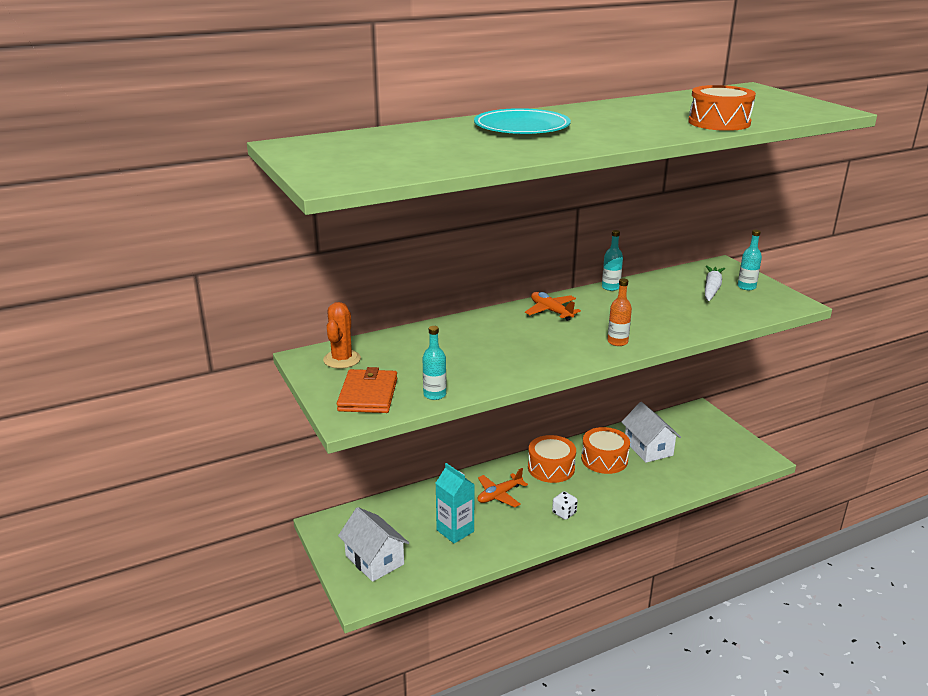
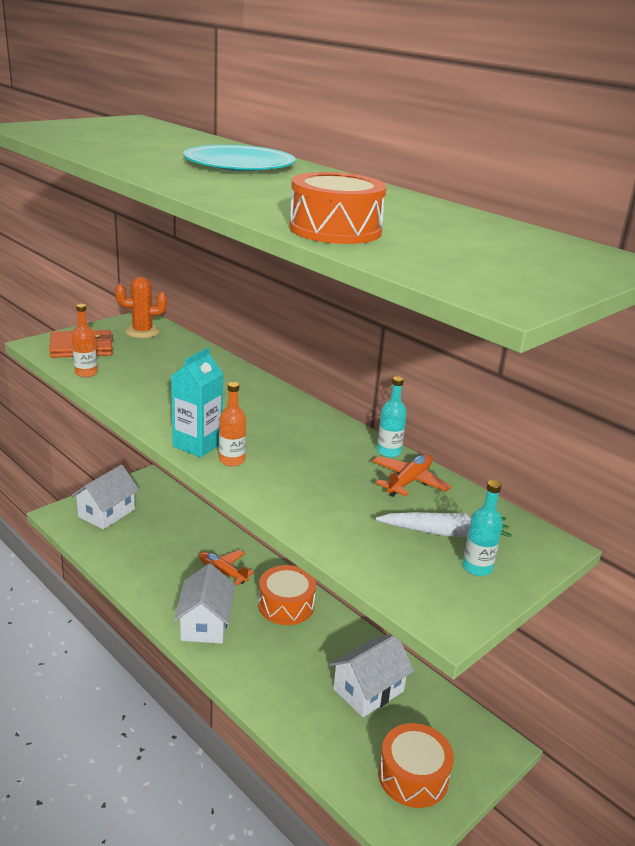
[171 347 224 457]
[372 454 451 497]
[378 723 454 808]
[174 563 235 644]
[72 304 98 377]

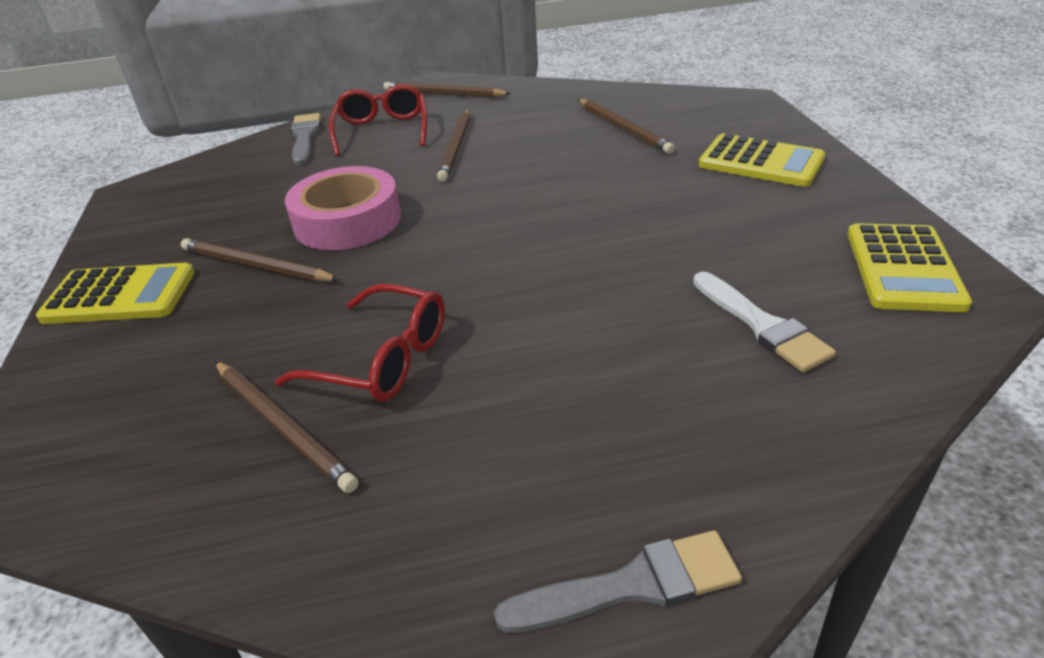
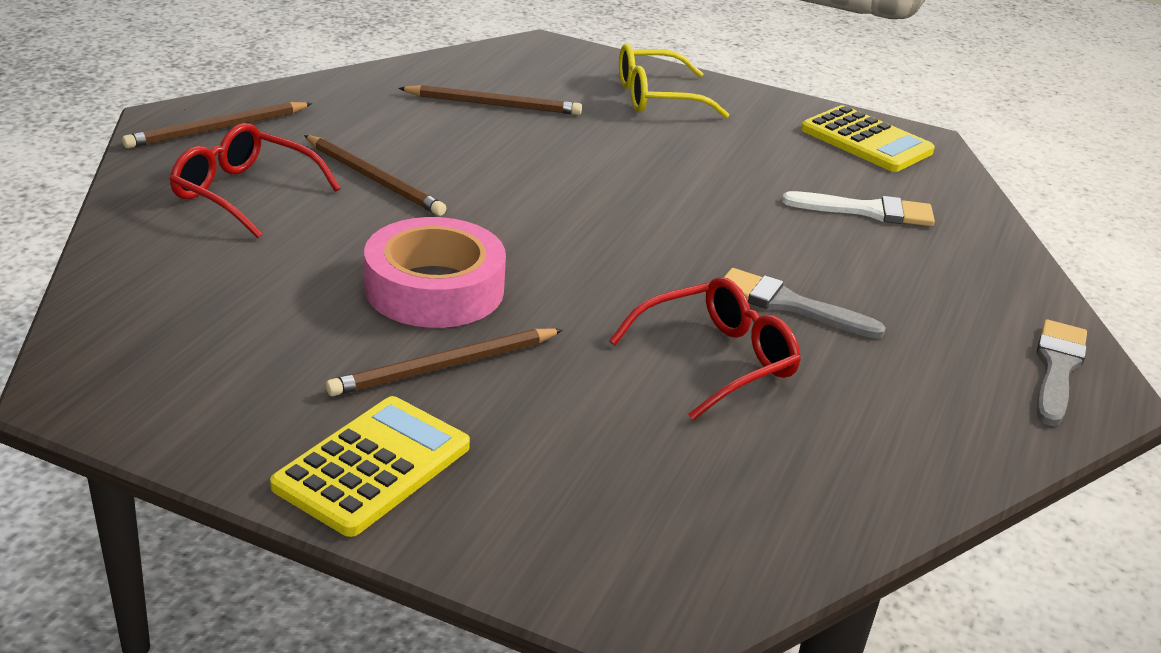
[215 361 358 493] (first image)
[724 268 886 339]
[619 44 730 118]

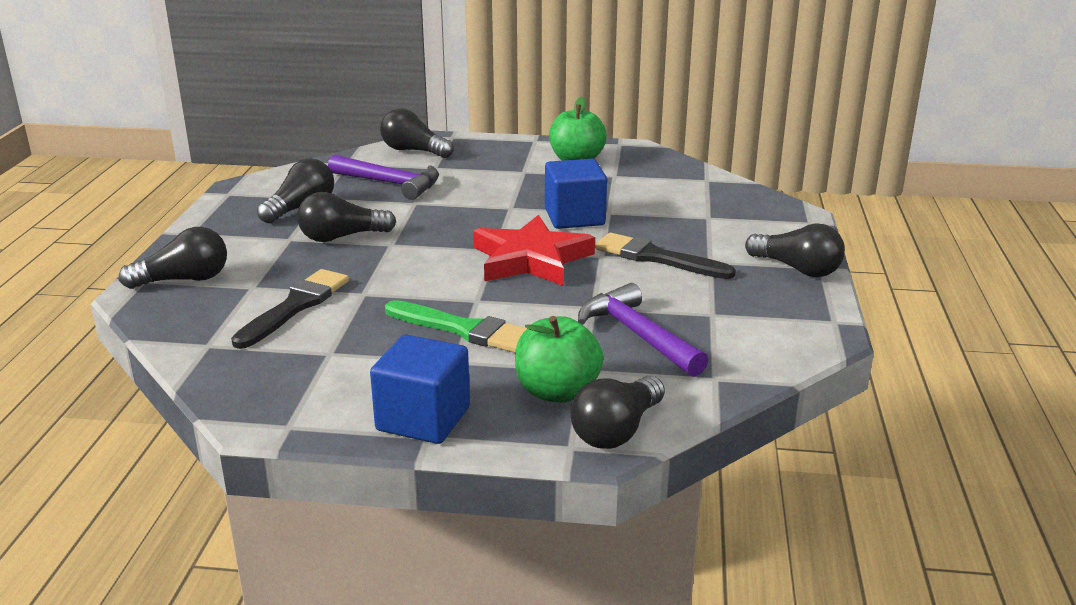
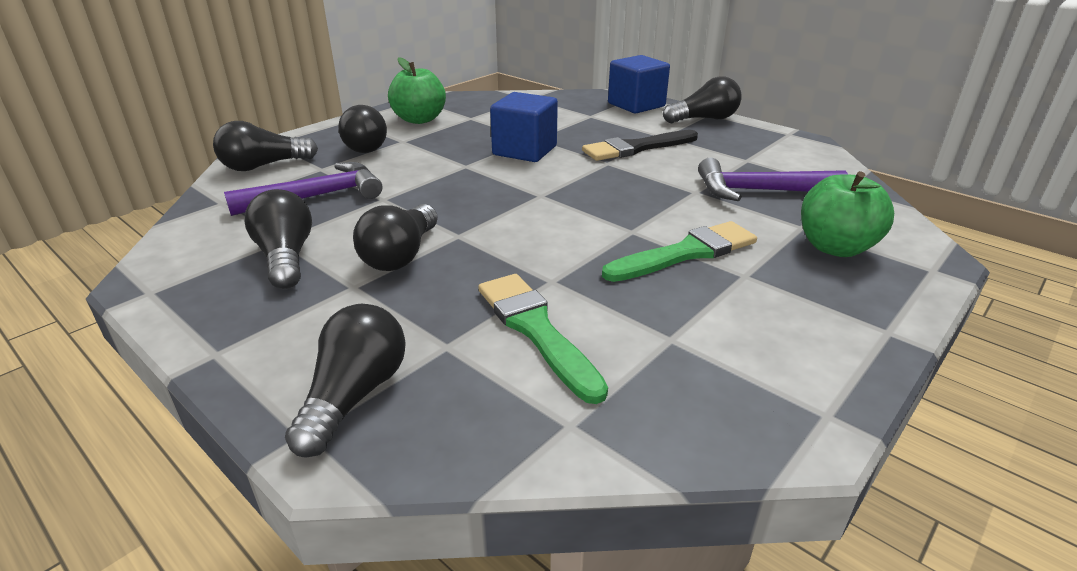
[473 215 595 286] (first image)
[608 55 670 113]
[338 105 387 153]
[478 274 608 404]

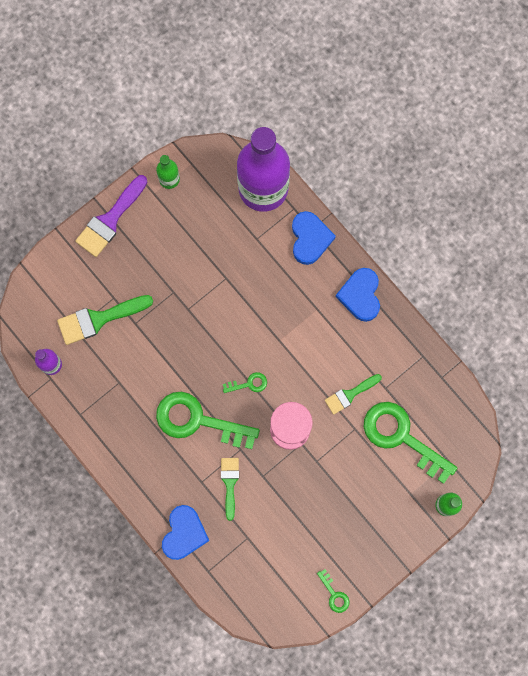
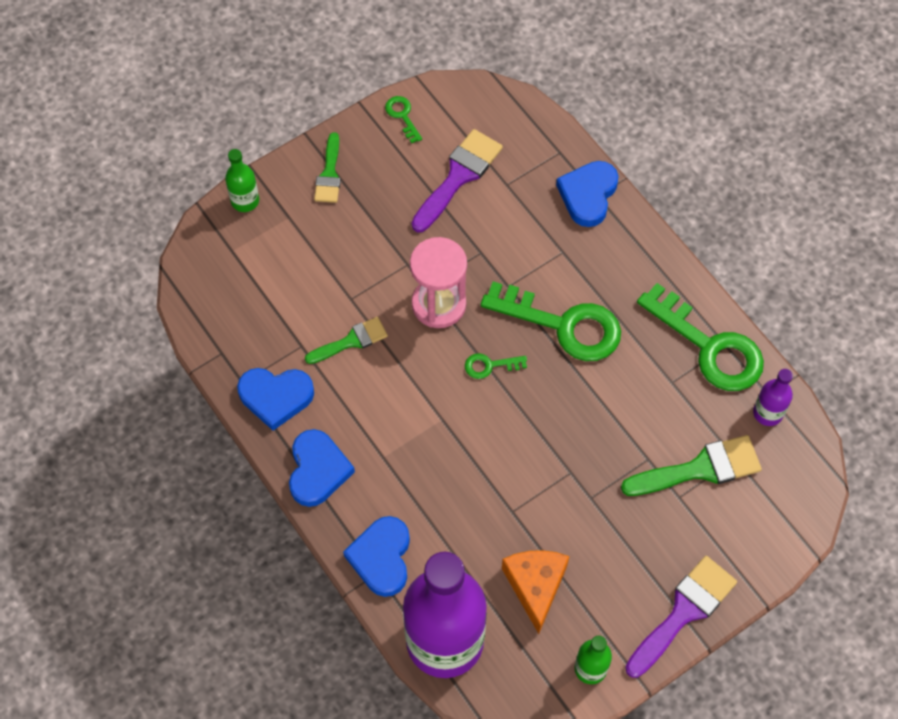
[237 368 314 431]
[412 129 503 233]
[502 550 569 634]
[314 132 341 203]
[637 283 764 391]

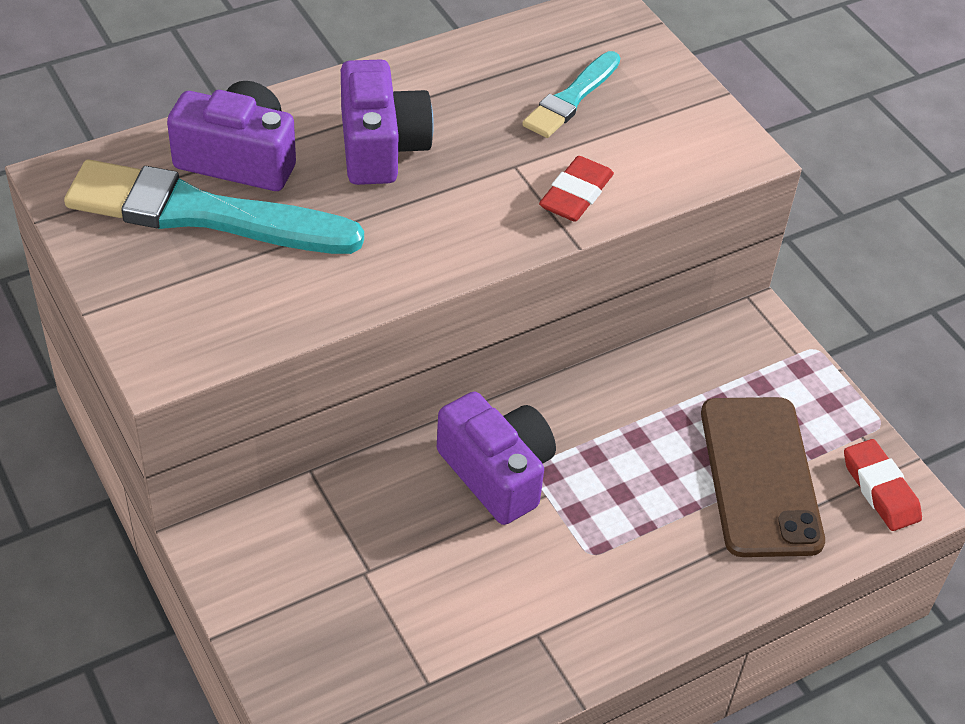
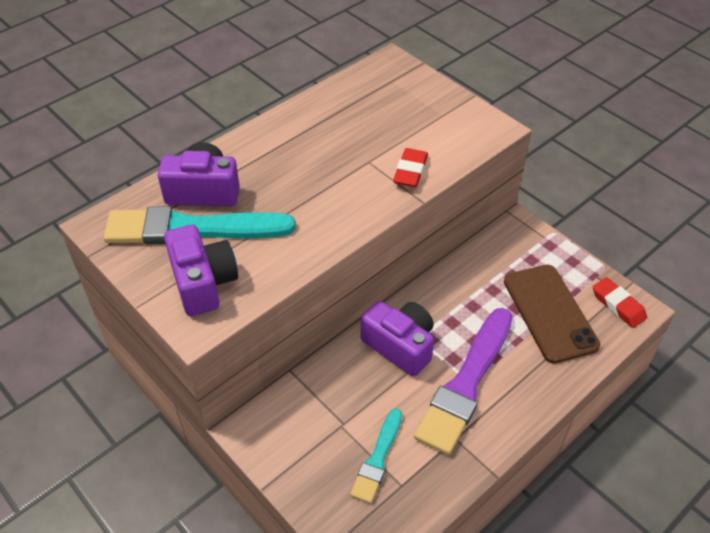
[414 308 513 455]
[164 225 238 316]
[350 408 402 503]

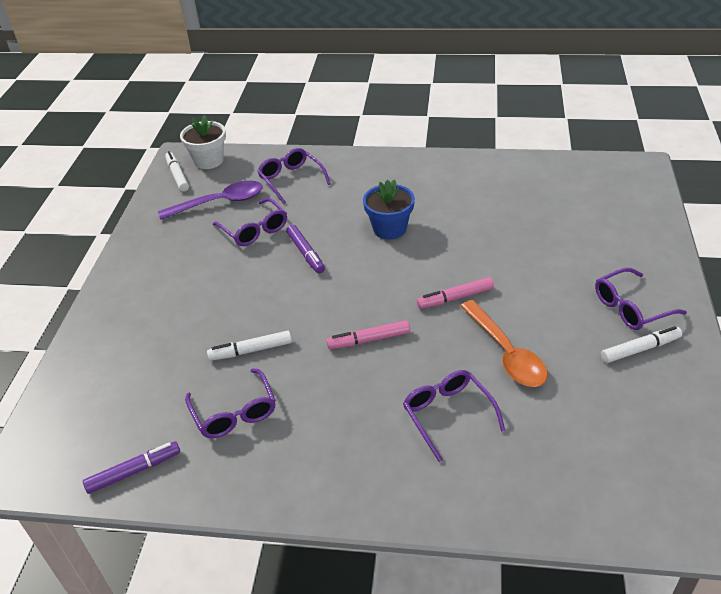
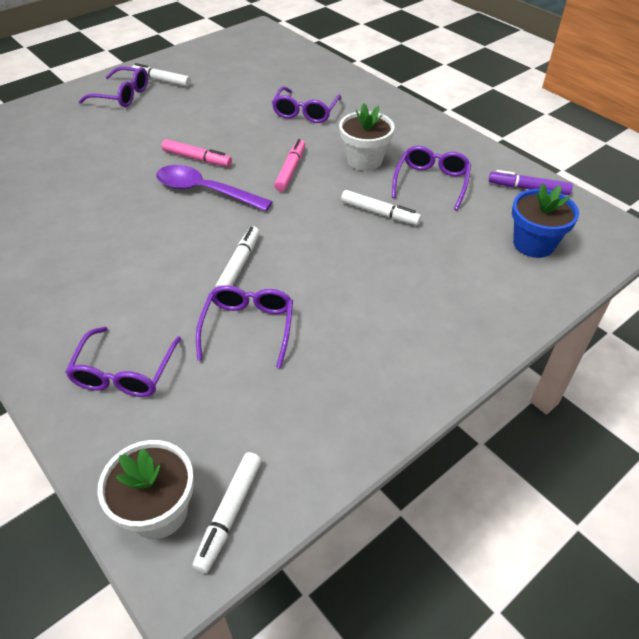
[461 300 548 387] (first image)
[339 103 395 171]
[156 165 273 211]
[512 184 579 258]
[215 227 260 288]
[274 139 305 192]

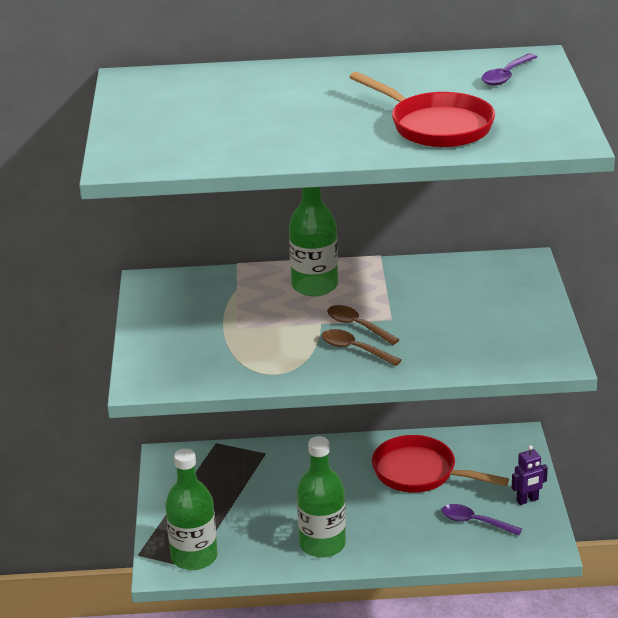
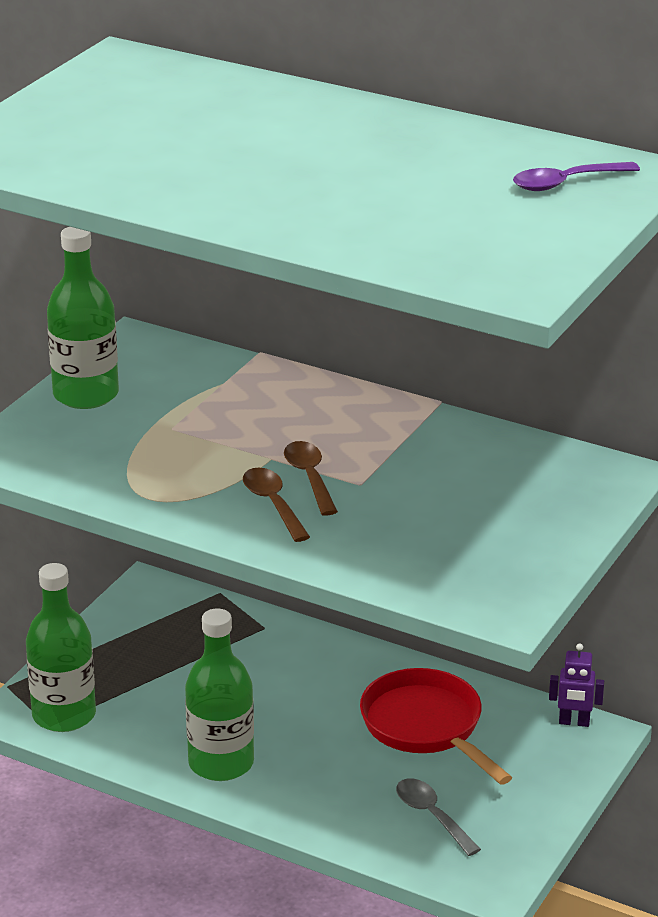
[349 72 495 147] (first image)
[47 227 119 409]
[549 643 604 727]
[396 778 481 856]

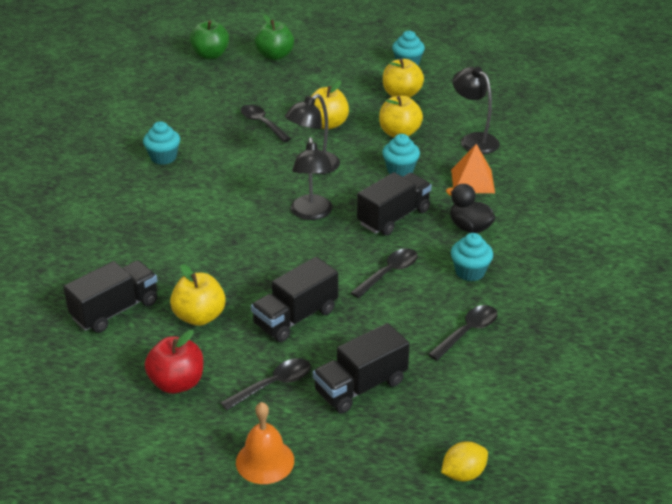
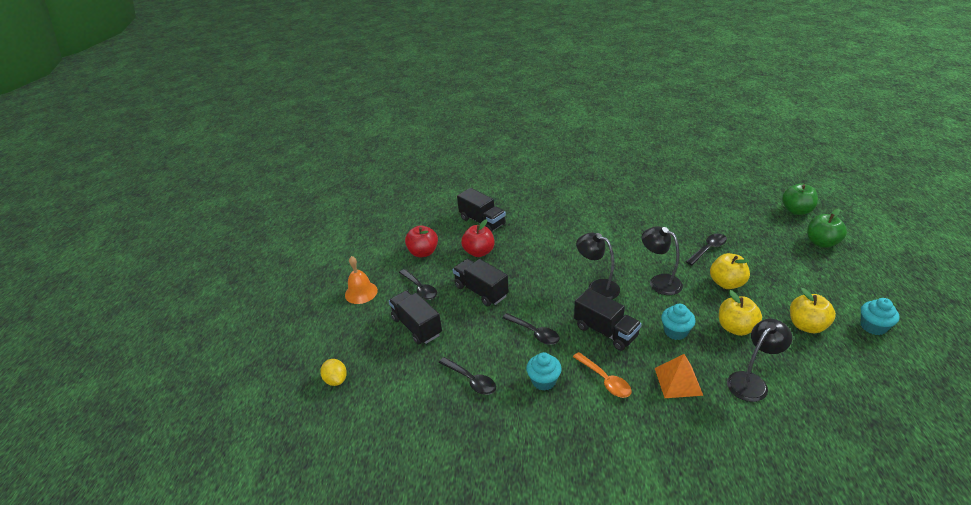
[143 121 180 165] (first image)
[573 352 632 398]
[461 219 495 257]
[576 232 620 299]

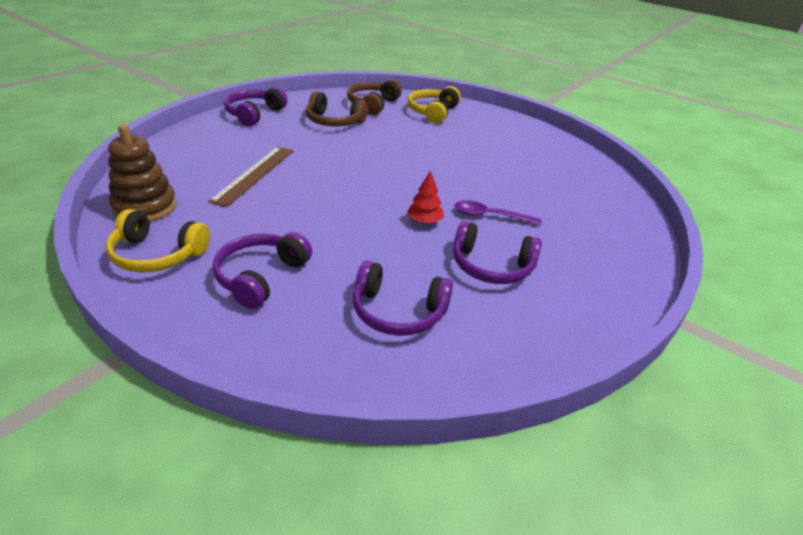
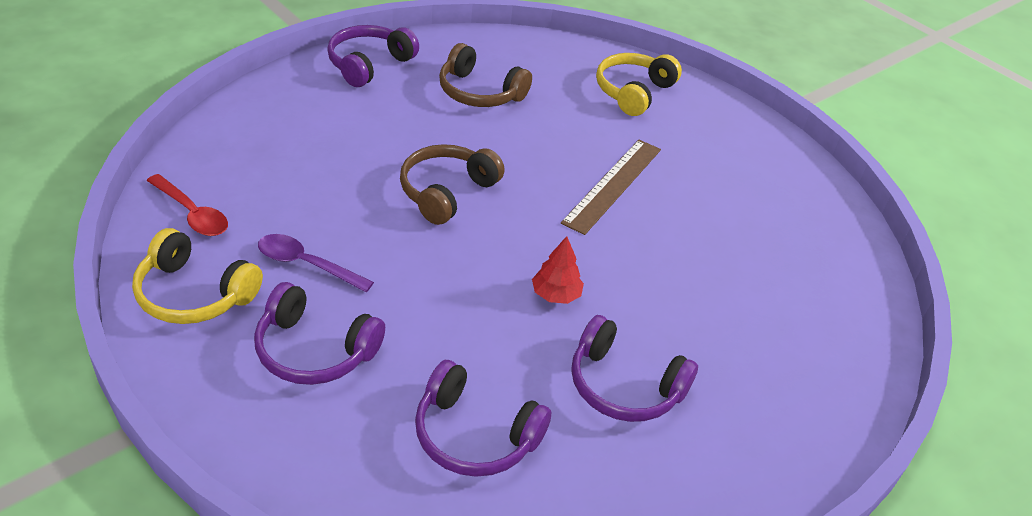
[561 140 661 235]
[400 144 505 225]
[258 234 374 292]
[147 174 228 236]
[254 282 385 385]

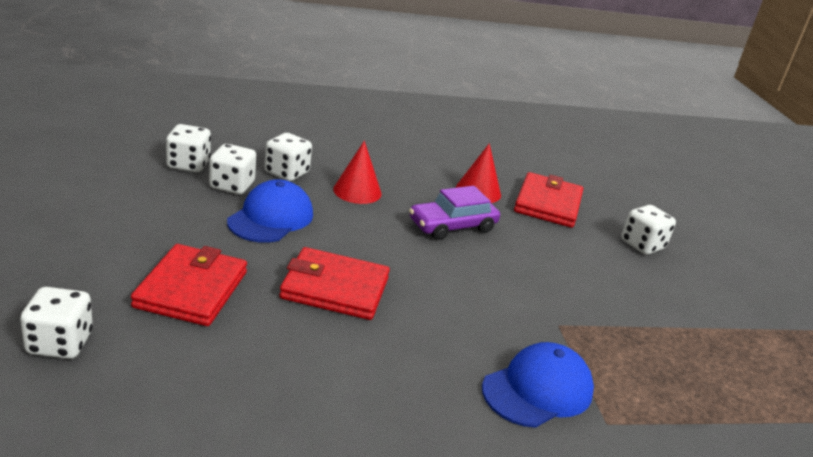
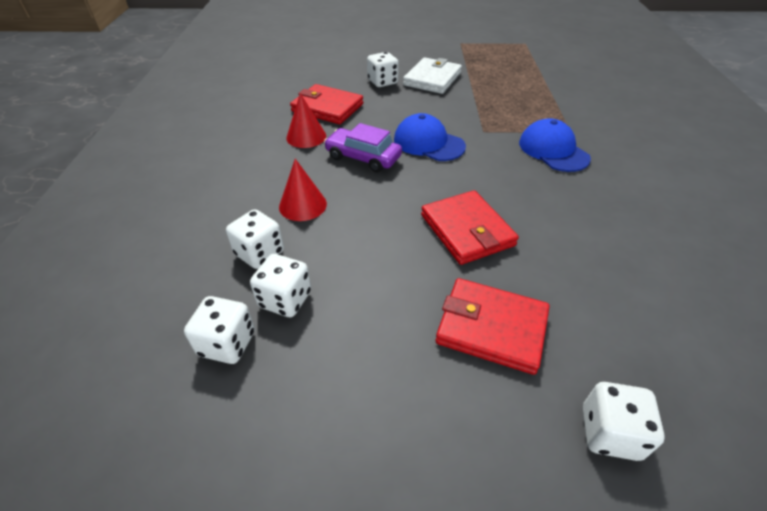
[403 57 462 94]
[394 113 466 161]
[421 190 519 265]
[324 123 402 172]

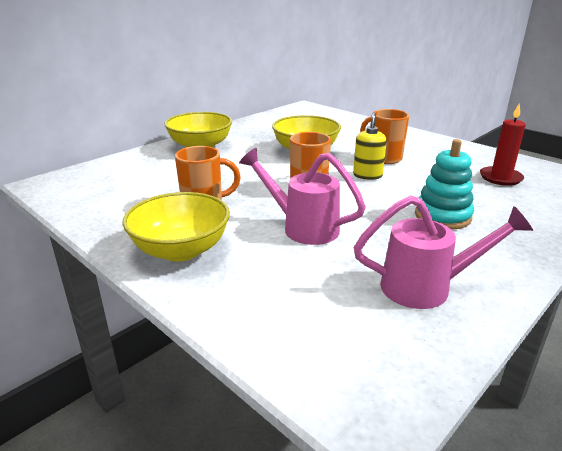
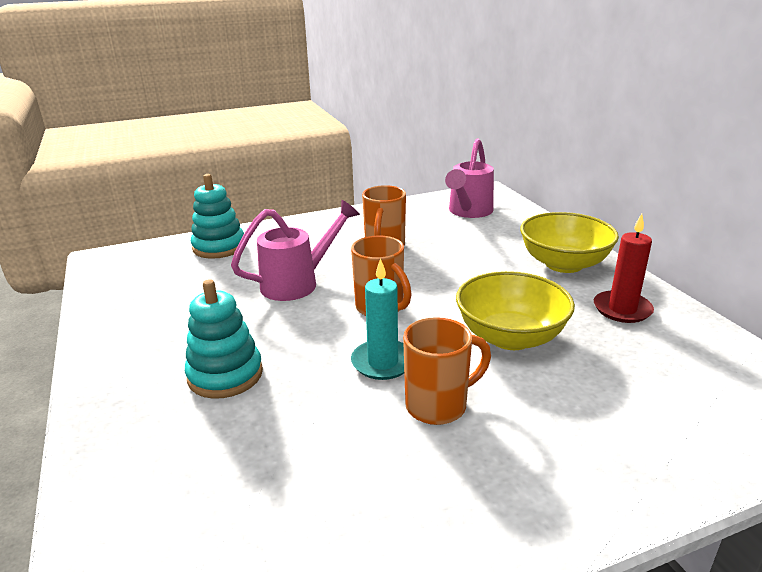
[122 192 230 262] (first image)
[191 174 244 259]
[445 138 494 218]
[594 214 654 323]
[351 258 404 380]

